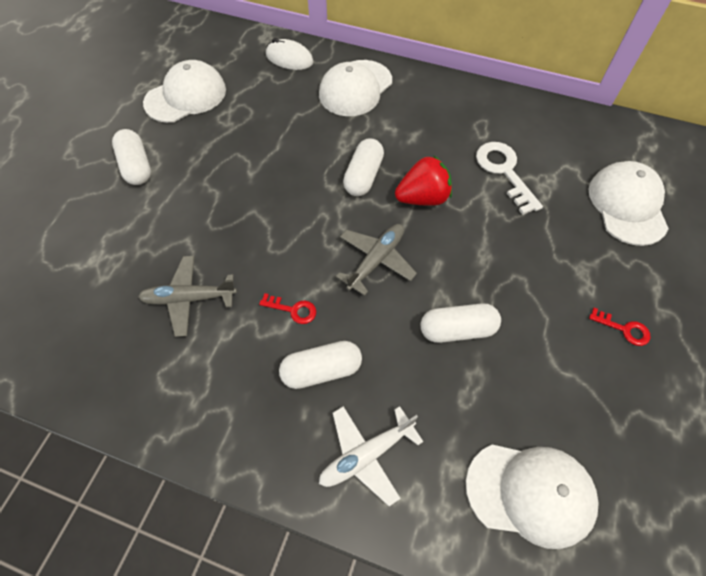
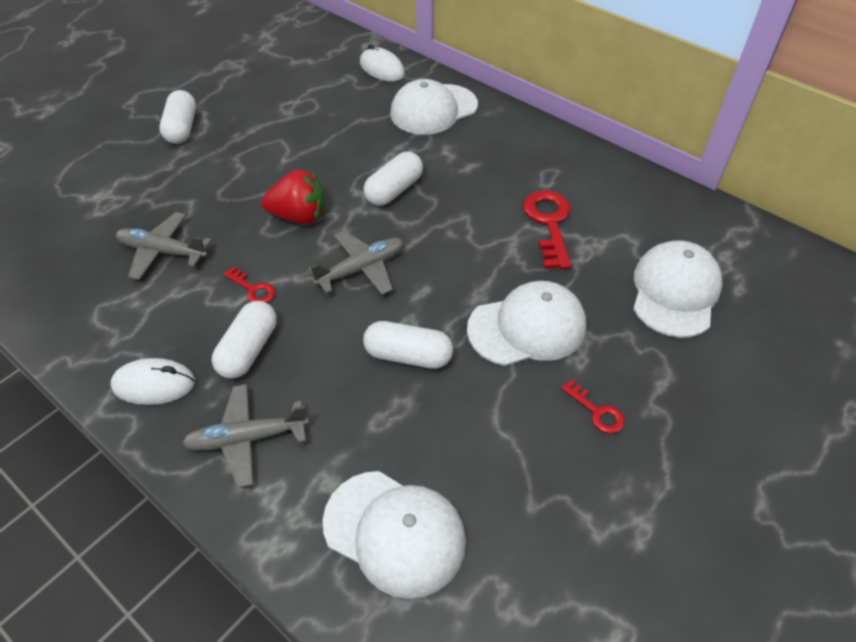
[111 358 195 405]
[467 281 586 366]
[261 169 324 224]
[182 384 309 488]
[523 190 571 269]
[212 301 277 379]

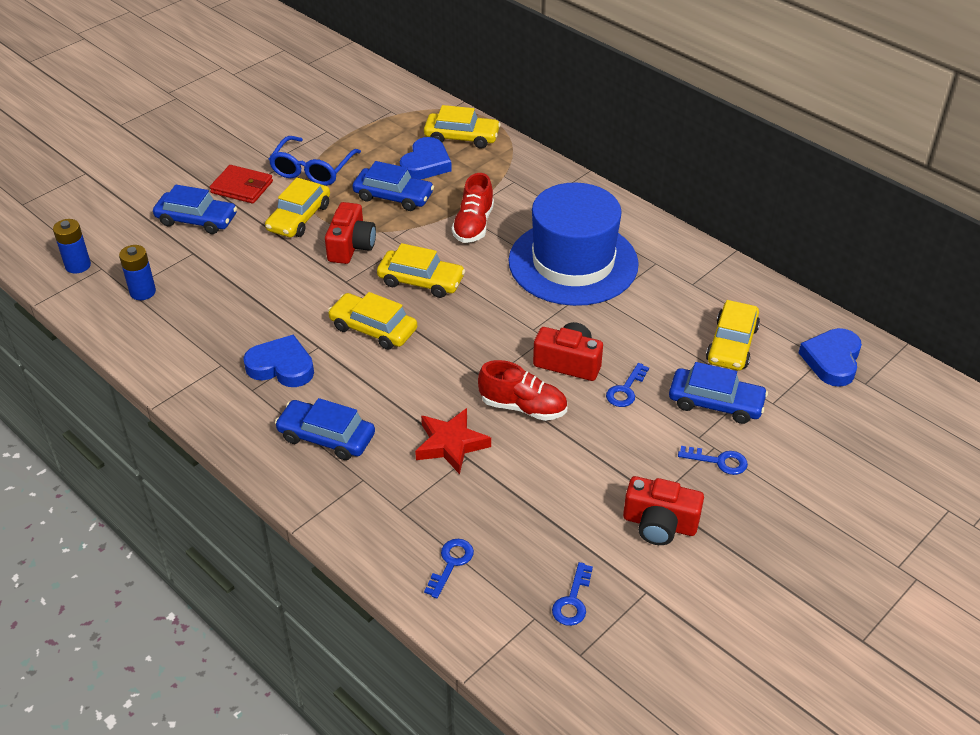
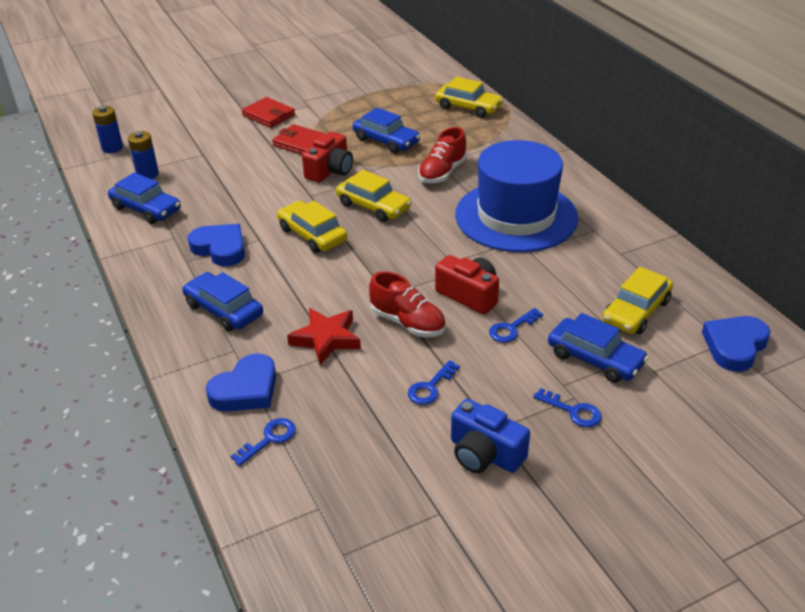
[269 136 361 186] (first image)
[108 172 181 224]
[206 353 276 411]
[408 360 460 405]
[272 124 325 155]
[451 399 530 473]

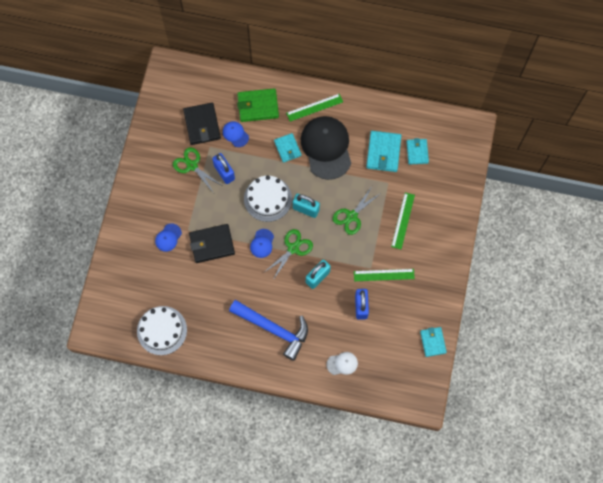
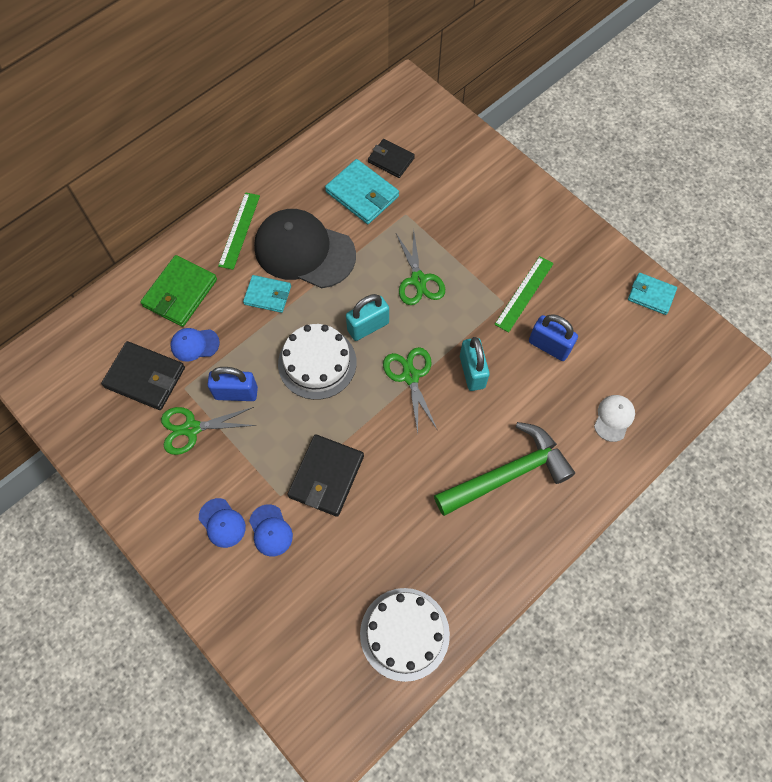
[391 192 415 249] (first image)
[199 498 246 548]
[434 422 575 516]
[368 139 415 178]

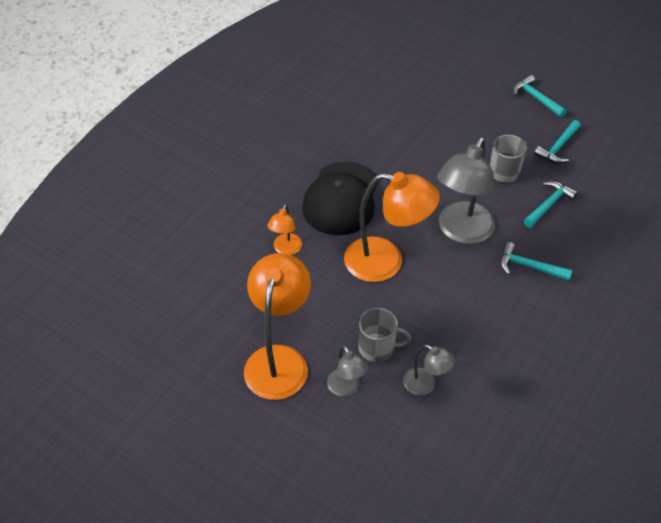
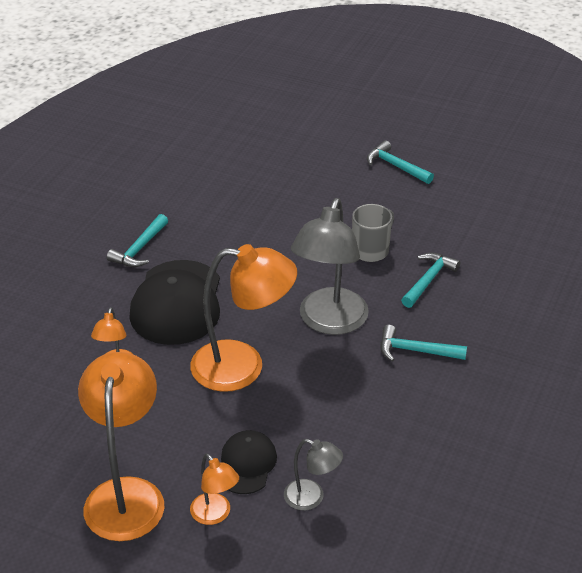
[107 214 168 267]
[221 430 277 494]
[190 453 239 525]

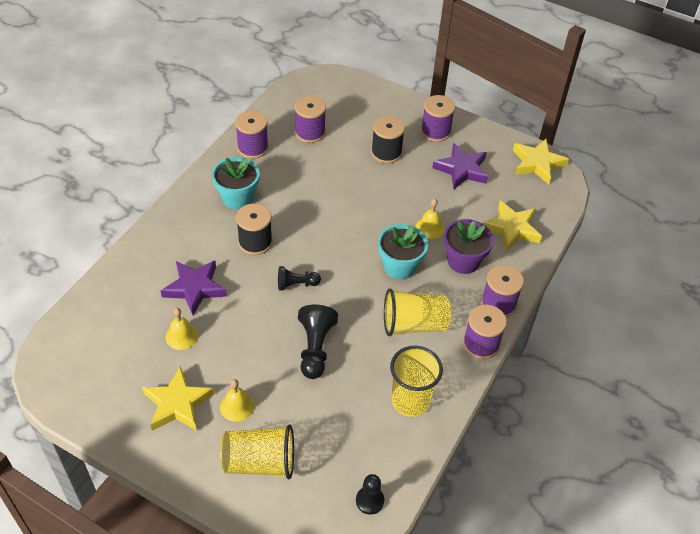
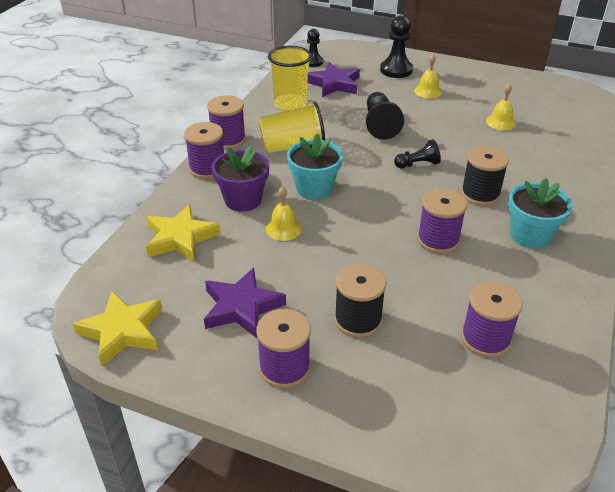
[142 366 214 431] (first image)
[308 62 360 97]
[417 189 467 253]
[380 15 413 78]

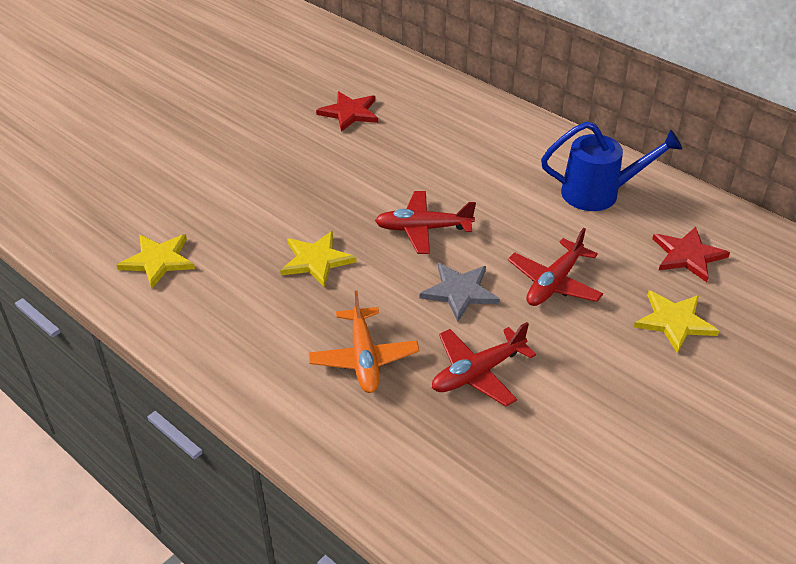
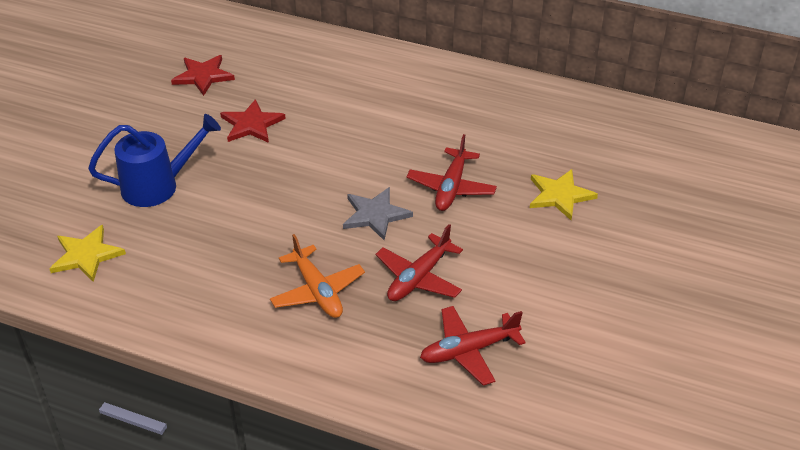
[280 231 357 288] (first image)
[420 306 526 386]
[88 114 221 207]
[220 99 286 143]

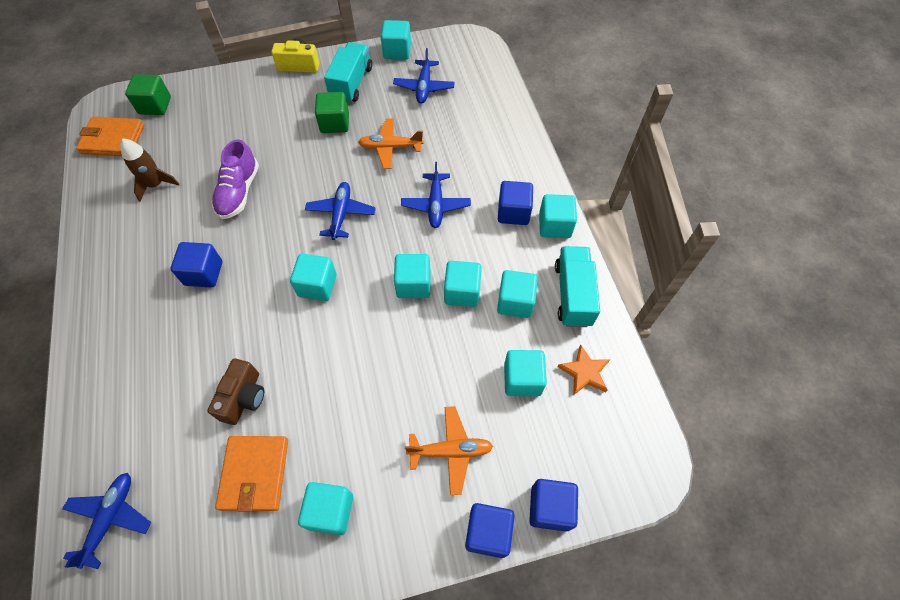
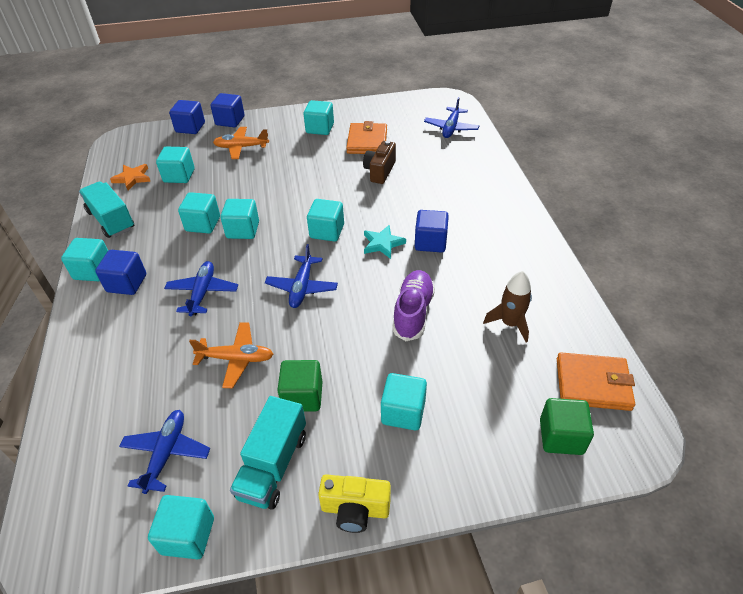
[364 225 406 259]
[381 373 427 430]
[79 181 134 238]

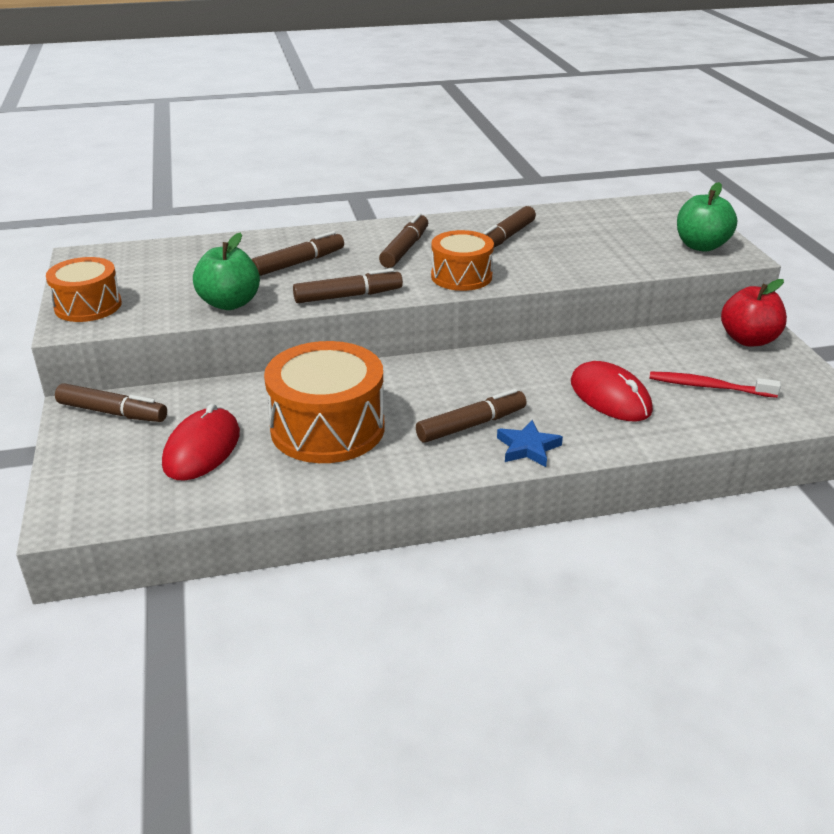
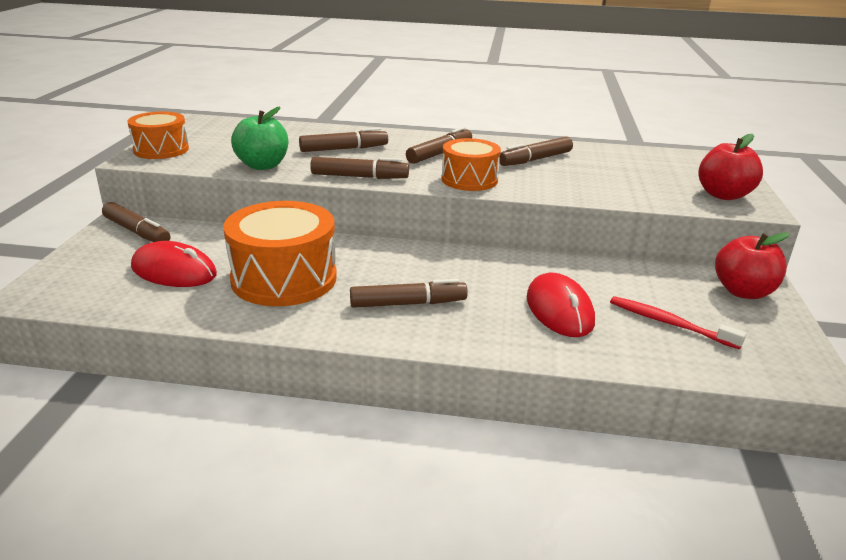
[497 420 563 467] (first image)
[698 134 763 200]
[131 241 217 287]

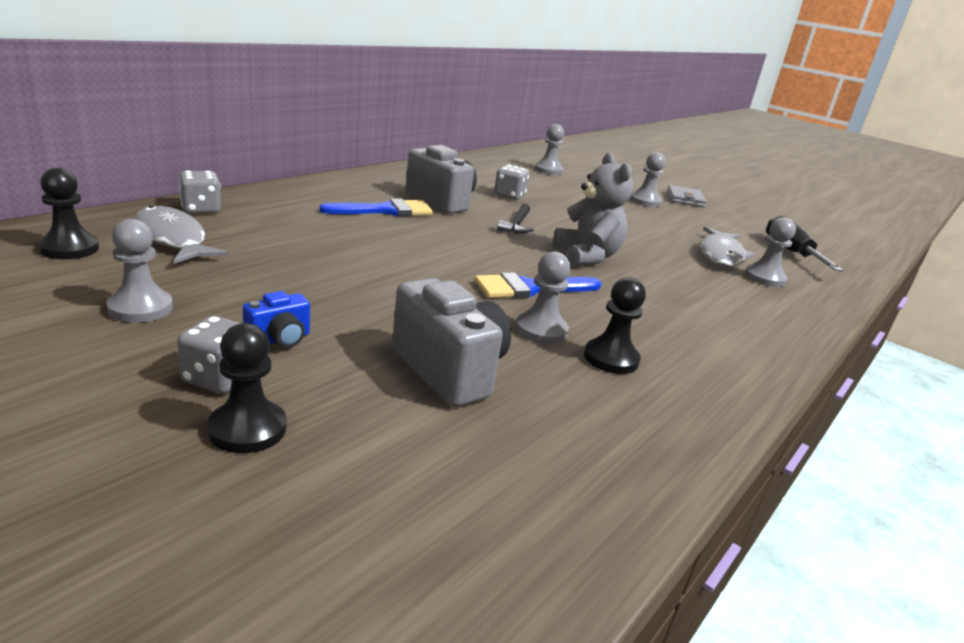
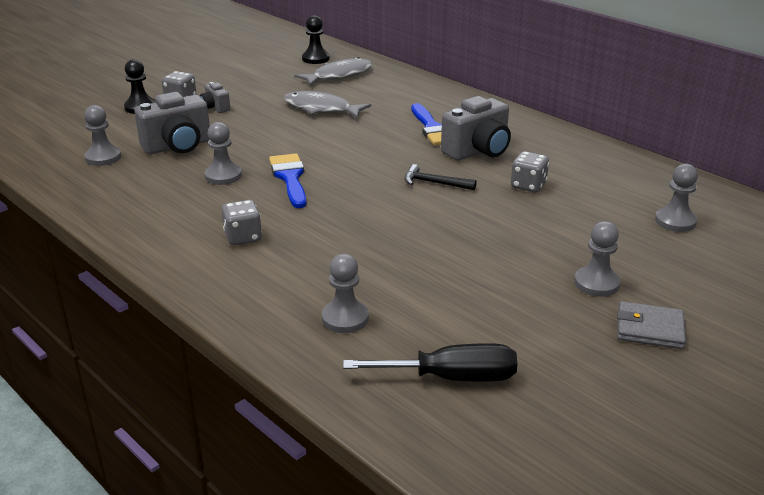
[553 153 633 266] (first image)
[584 277 646 374] (first image)
[84 105 121 166]
[222 200 262 245]
[284 91 371 119]
[200 82 230 113]

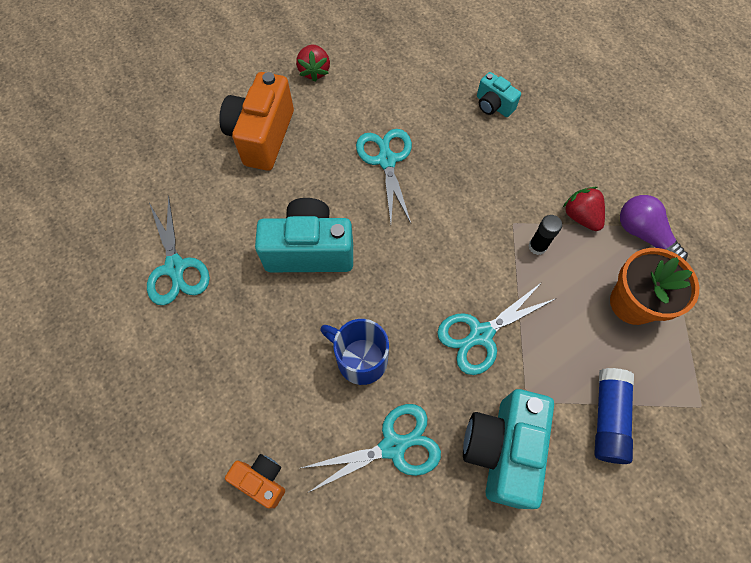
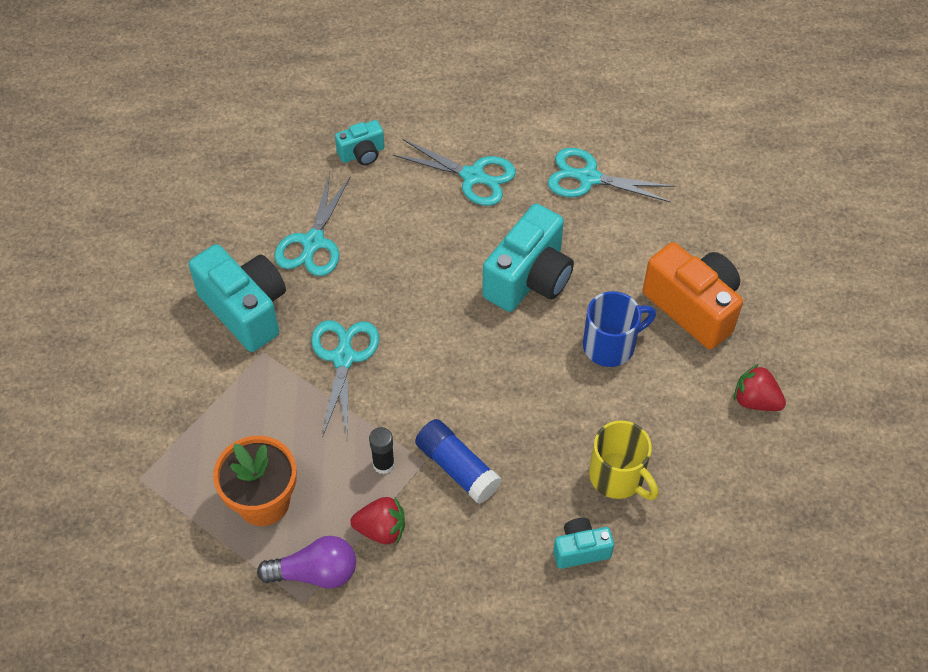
[589 420 659 500]
[583 291 656 367]
[393 139 516 206]
[415 419 501 504]
[335 120 385 165]

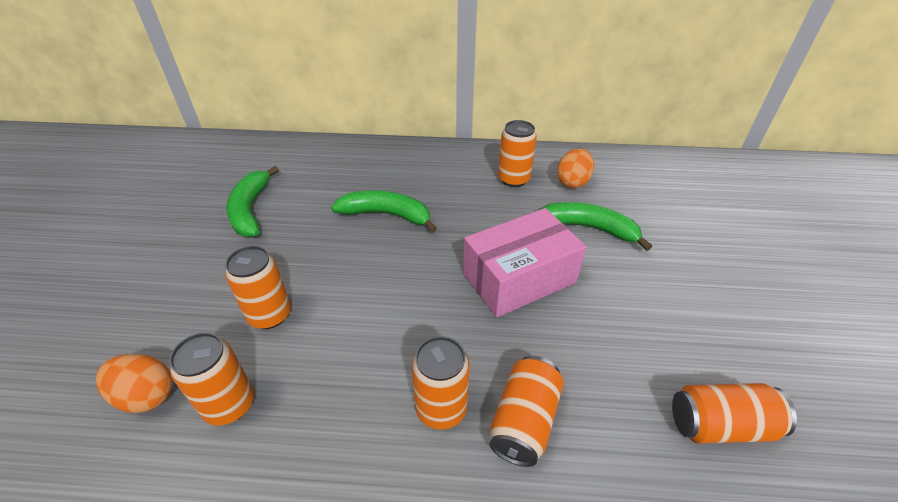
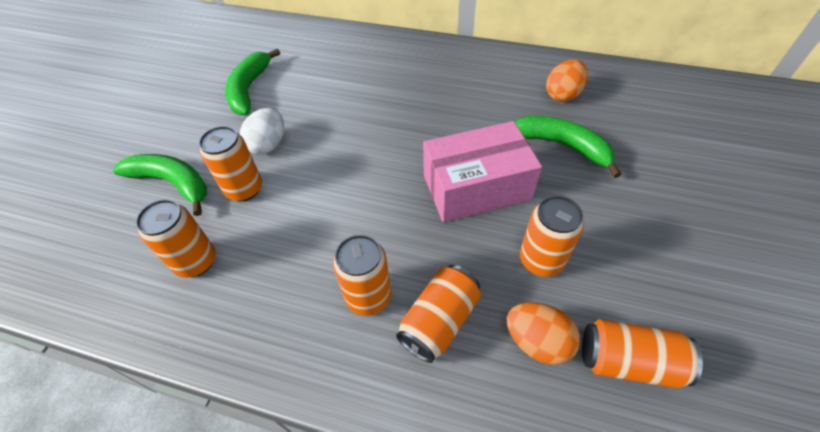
[240 108 284 154]
[507 302 580 365]
[113 154 207 216]
[520 196 584 277]

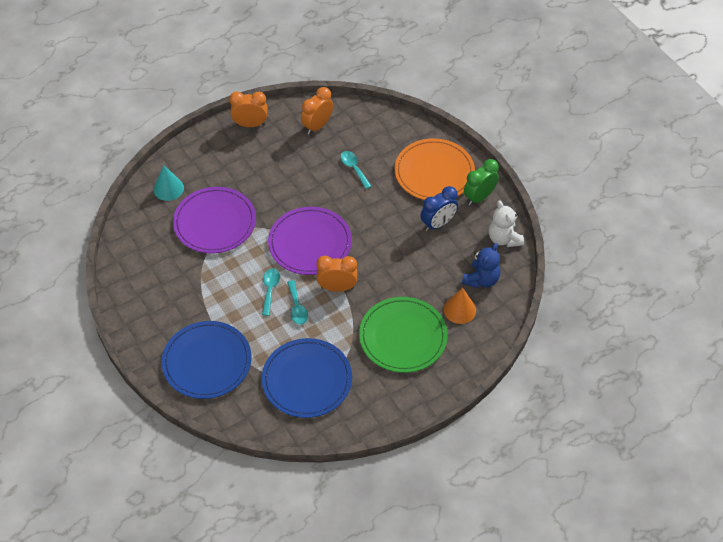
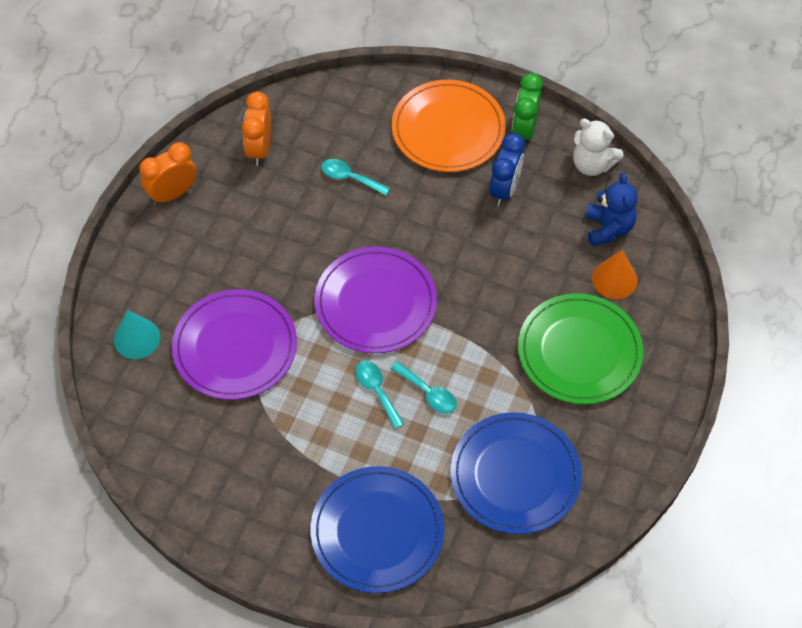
[316 256 357 292] (first image)

